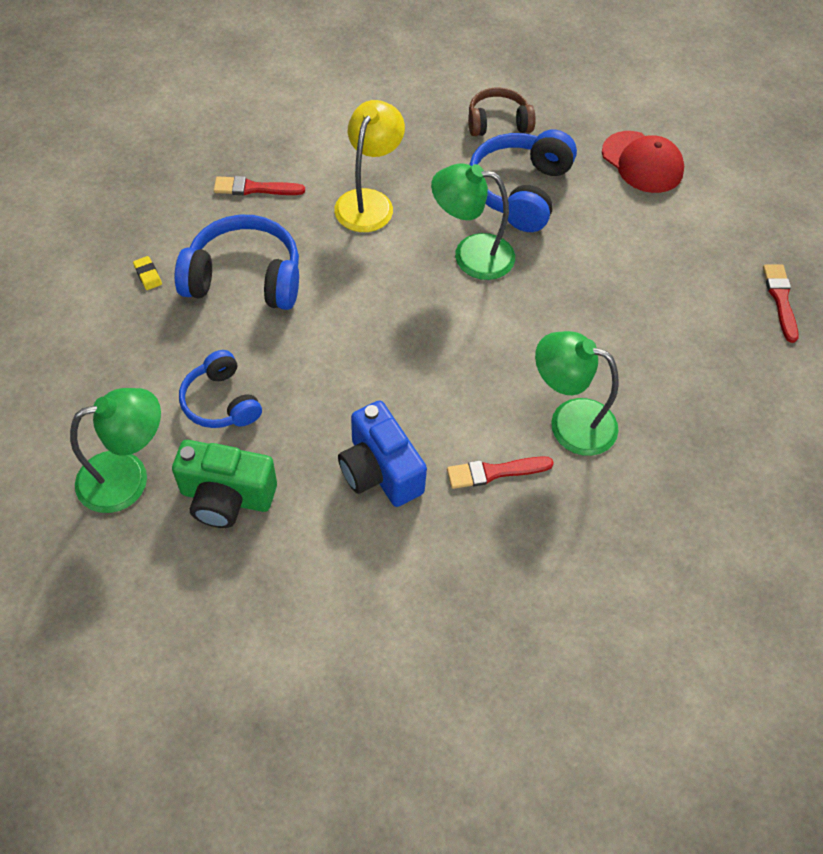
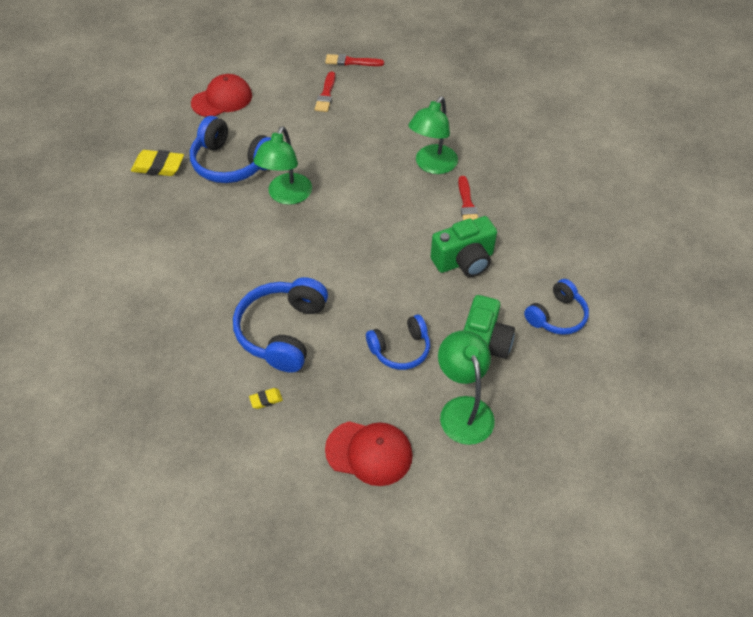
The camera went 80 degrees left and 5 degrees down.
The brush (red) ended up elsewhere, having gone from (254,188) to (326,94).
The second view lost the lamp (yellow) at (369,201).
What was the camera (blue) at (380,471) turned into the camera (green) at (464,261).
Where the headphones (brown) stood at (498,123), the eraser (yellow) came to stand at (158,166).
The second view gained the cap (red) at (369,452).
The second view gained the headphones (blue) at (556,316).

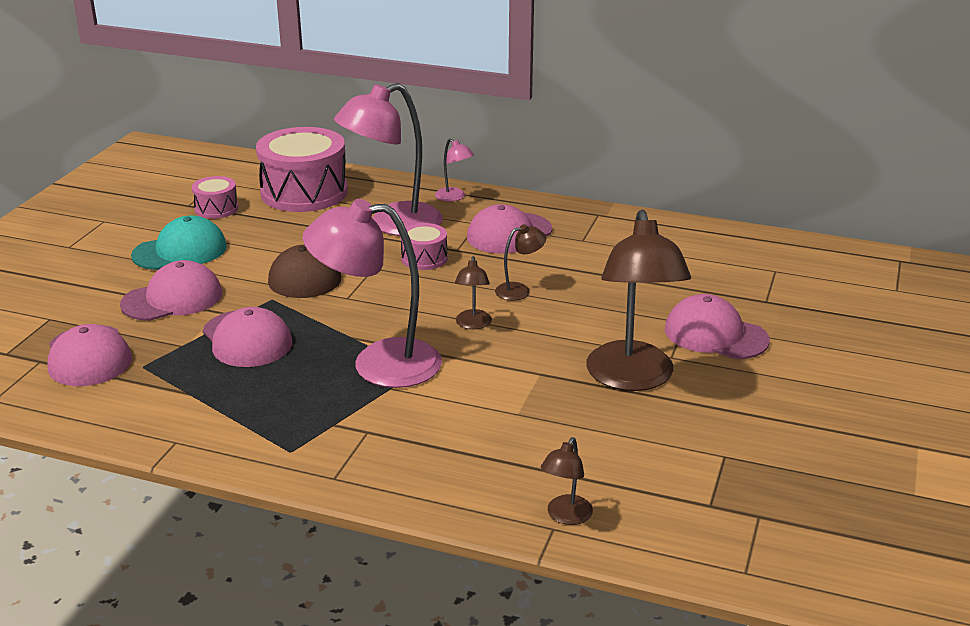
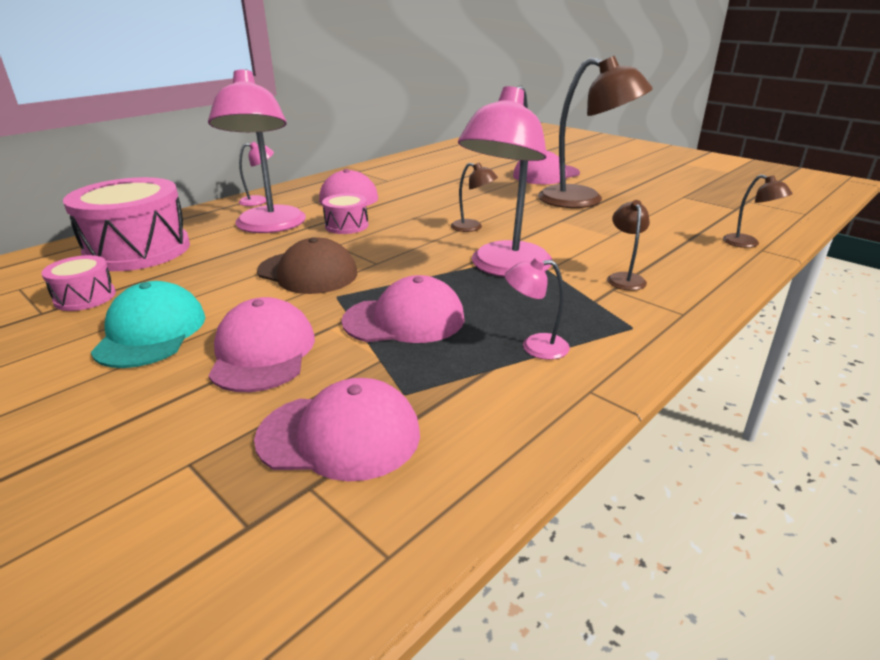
The camera went 65 degrees left and 0 degrees up.
The lamp (brown) ended up elsewhere, having gone from (519,290) to (624,278).
The second view gained the lamp (pink) at (535,346).

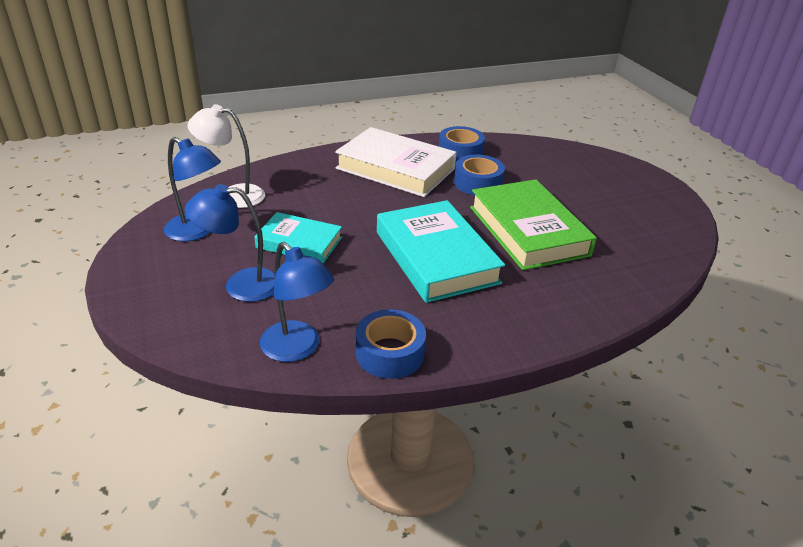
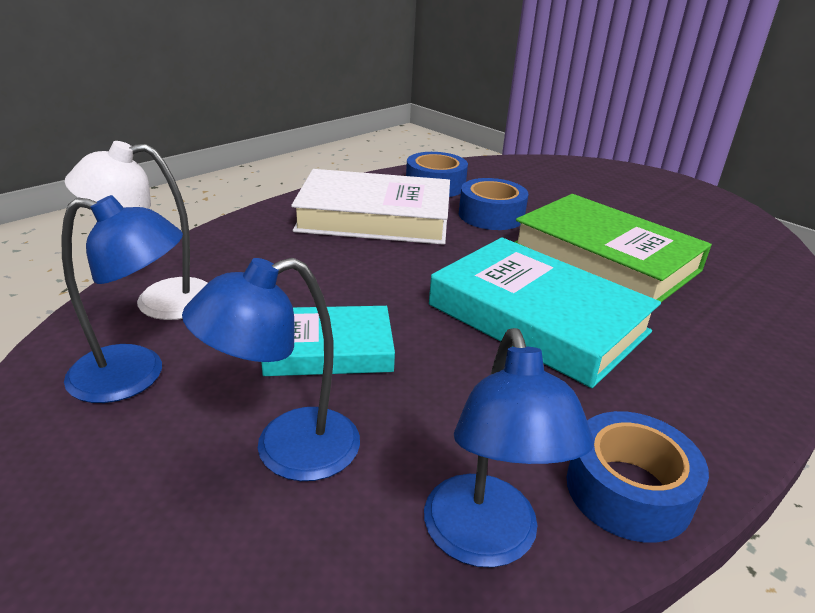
The camera went 25 degrees left and 5 degrees down.
The lamp (blue) at (297,349) ended up facing another way, 60 degrees clockwise from before.

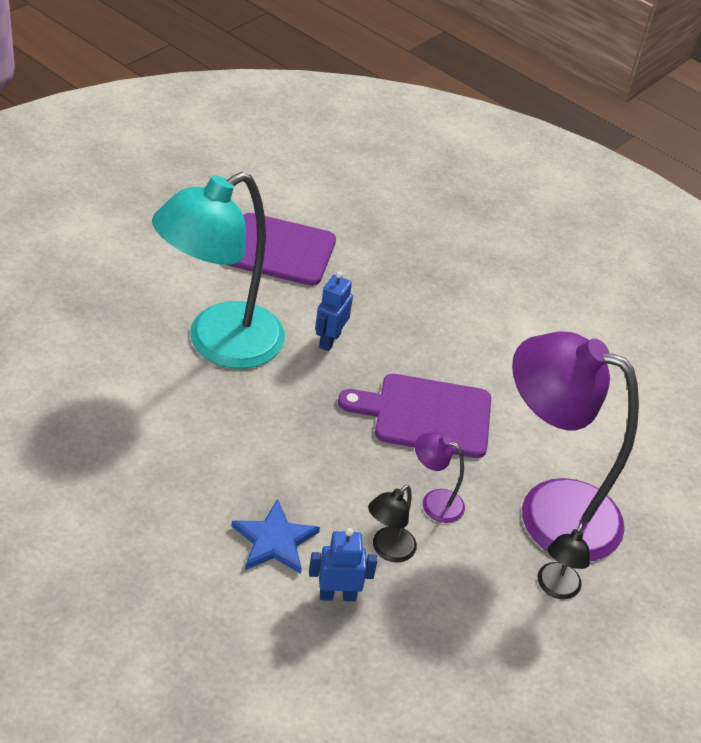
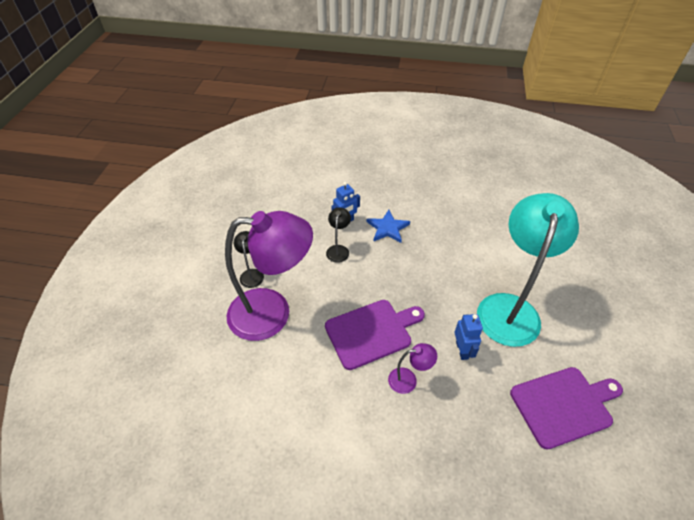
The camera went 155 degrees right and 5 degrees up.
The lamp (purple) ended up elsewhere, having gone from (434,502) to (408,380).

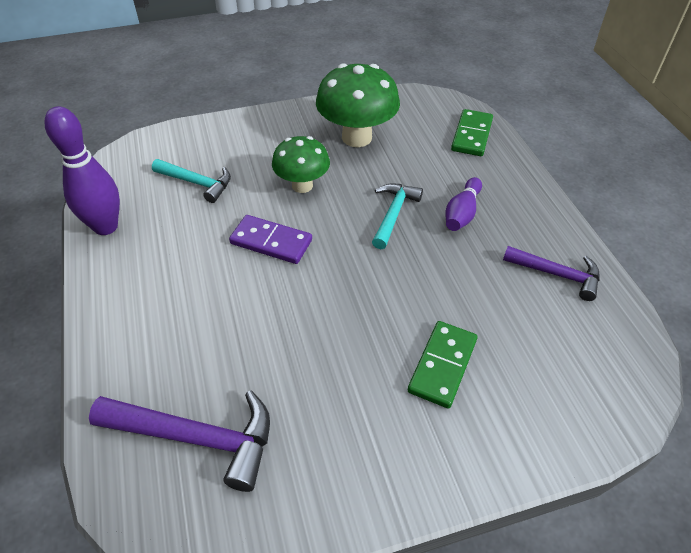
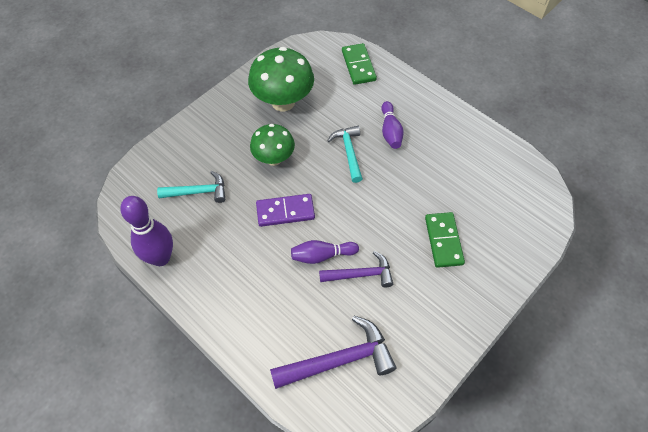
The camera went 30 degrees left and 10 degrees up.
The hammer (purple) ended up elsewhere, having gone from (557,274) to (360,274).
The second view gained the bowling pin (purple) at (322,255).

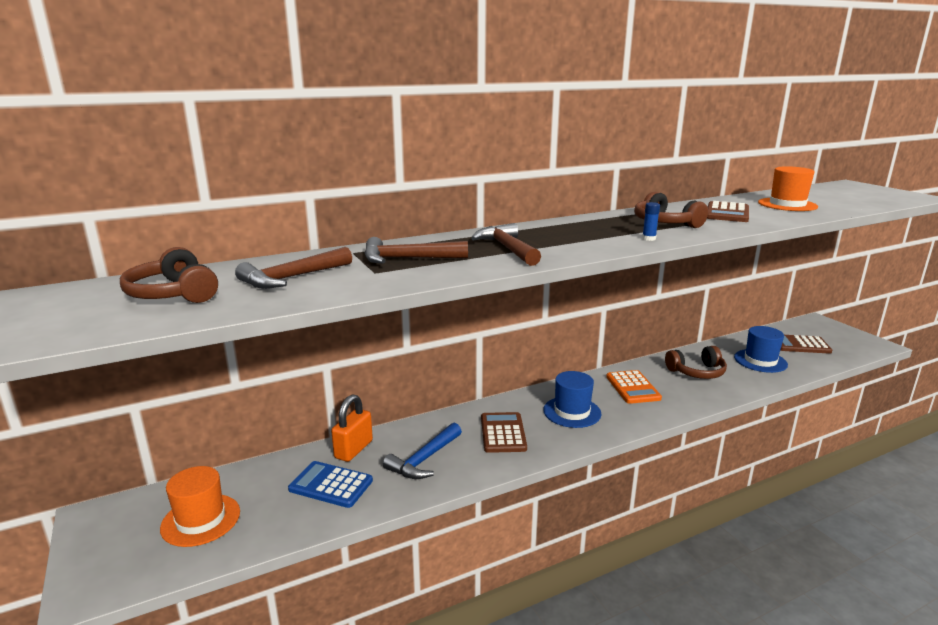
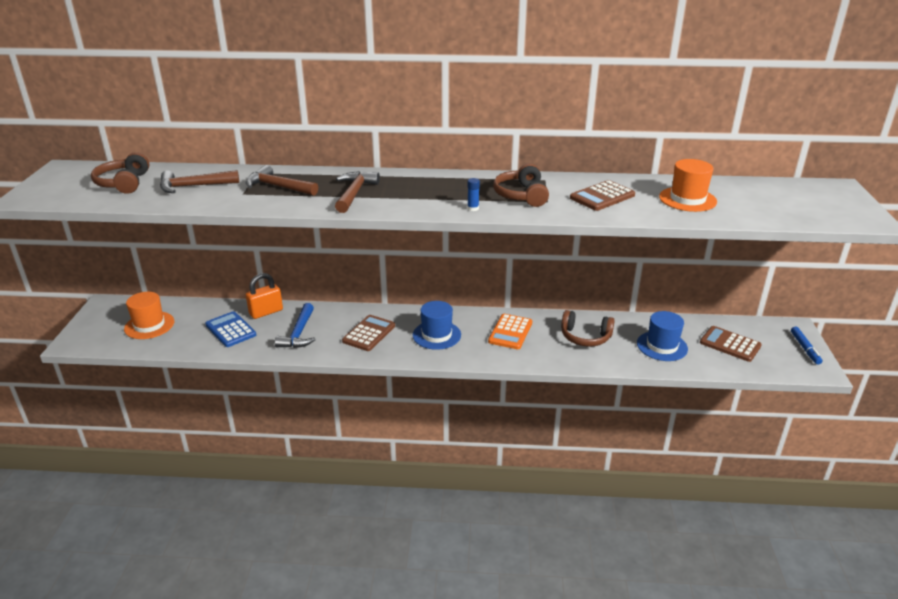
The camera went 30 degrees right and 10 degrees up.
The hammer (blue) at (424,460) ended up facing another way, 60 degrees counterclockwise from before.
The second view gained the marker (blue) at (805,348).

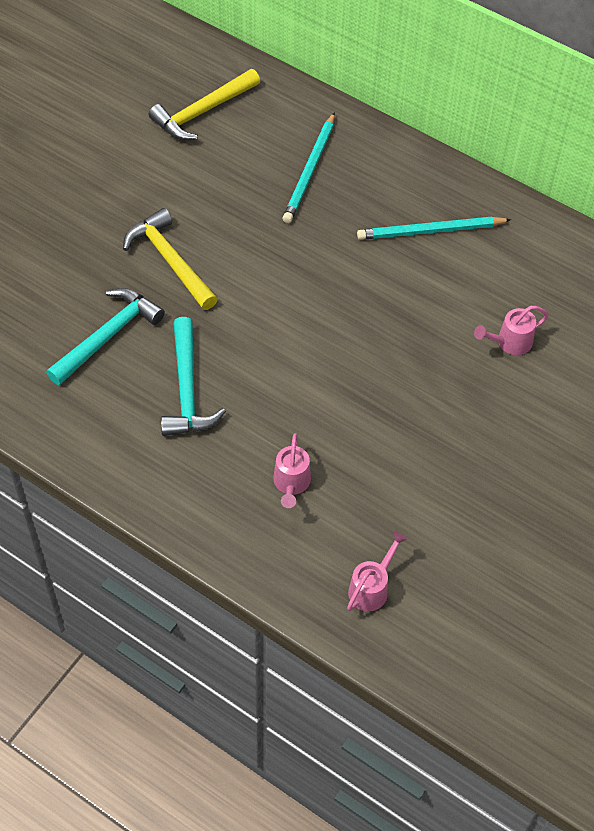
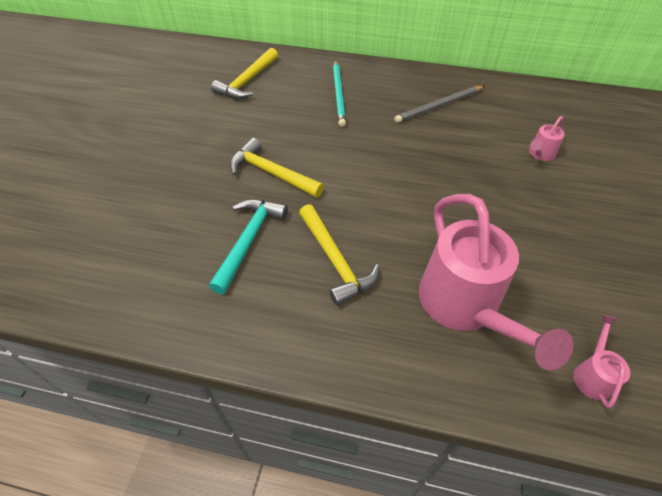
The camera went 20 degrees left and 5 degrees down.
What was the hammer (turquoise) at (187,389) turned into the hammer (yellow) at (335,260).
The size of the watering can (pink) at (291,484) changed by a factor of 2.35.
What was the pencil (turquoise) at (430,231) turned into the pencil (grey) at (439,106).

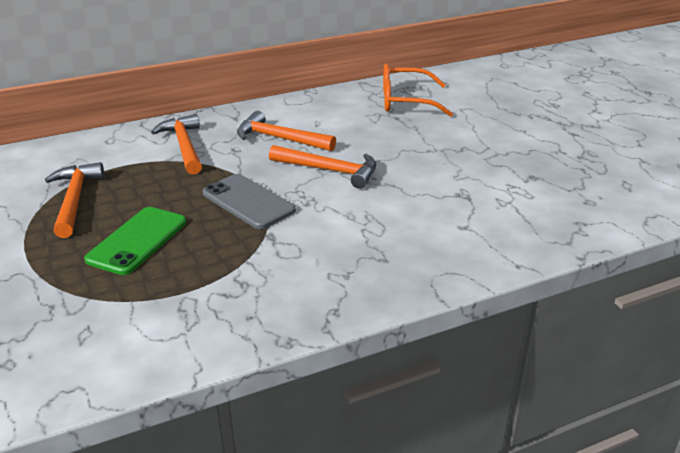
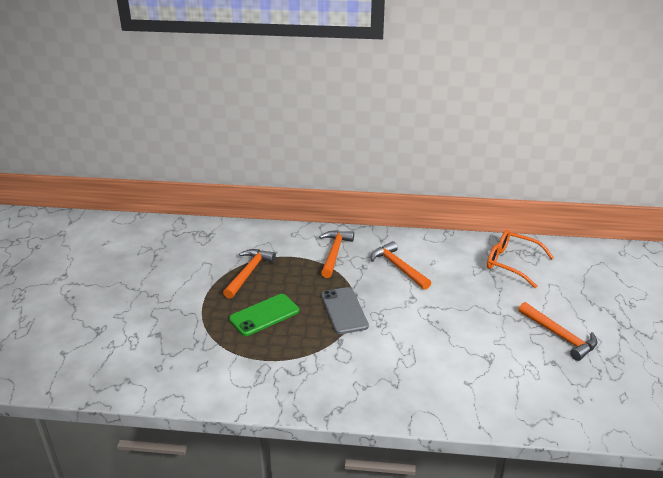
The camera went 30 degrees right and 0 degrees up.
The hammer (orange) ended up elsewhere, having gone from (329,170) to (559,336).

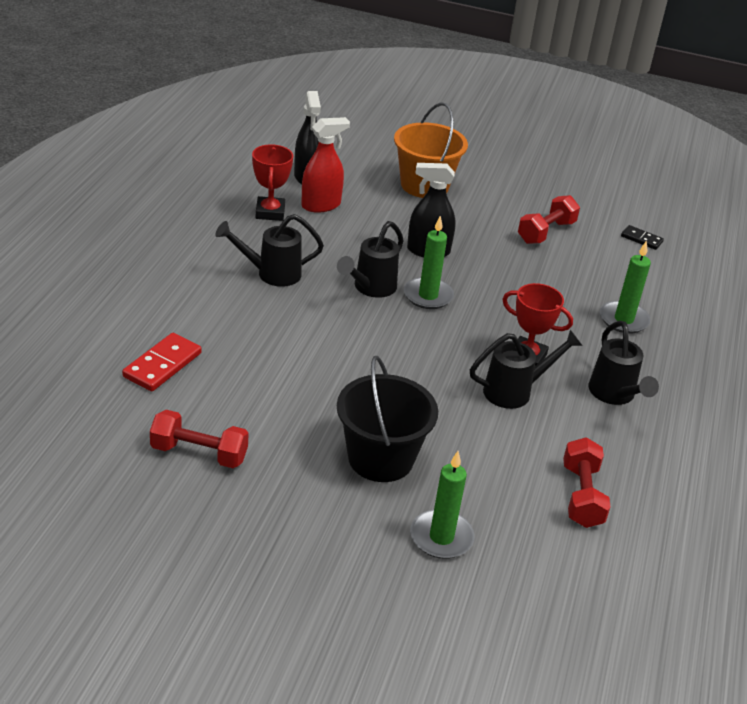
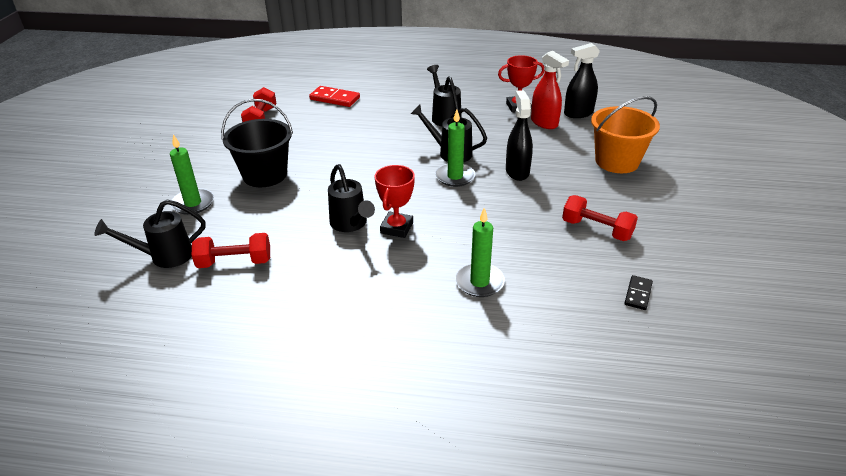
The camera went 85 degrees right and 0 degrees up.
The watering can (black) ended up elsewhere, having gone from (614,395) to (164,256).

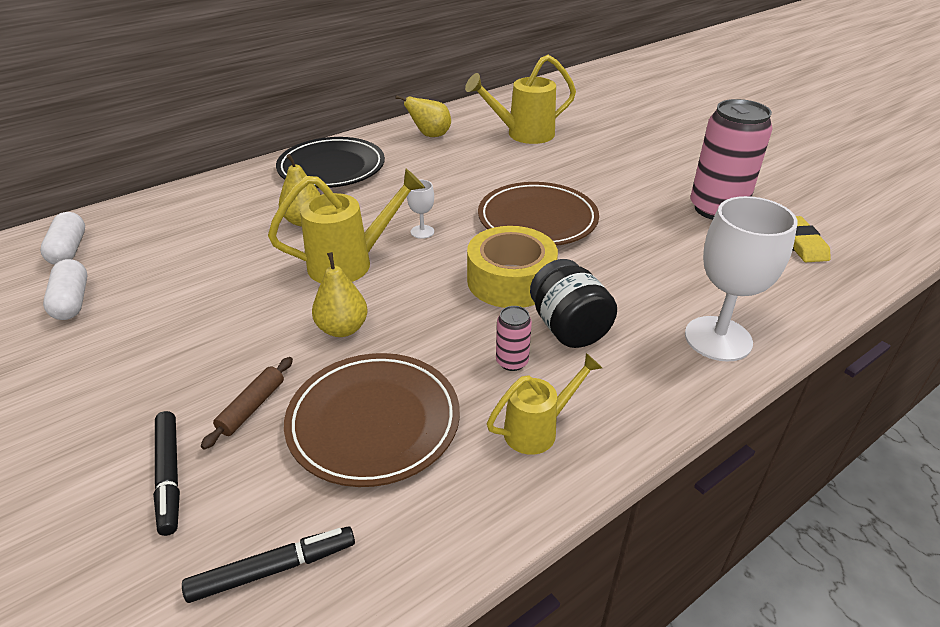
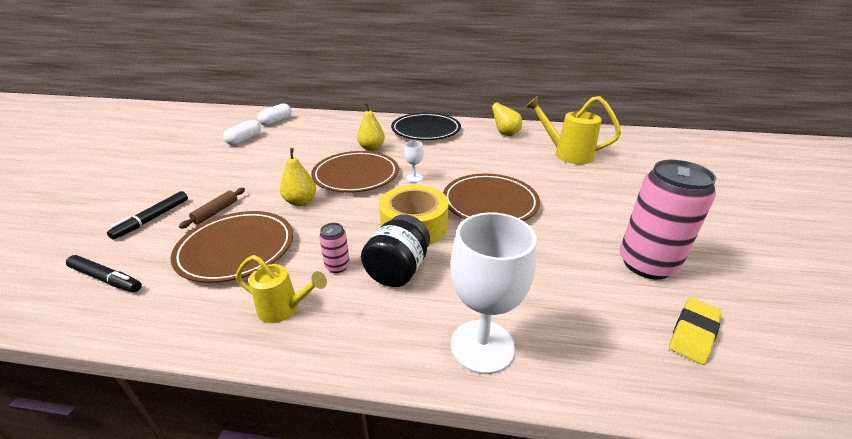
The camera went 45 degrees right and 5 degrees down.
The rolling pin (brown) at (252,407) ended up facing another way, 45 degrees counterclockwise from before.
Where the watering can (yellow) stood at (350,263), the plate (brown) came to stand at (356,175).

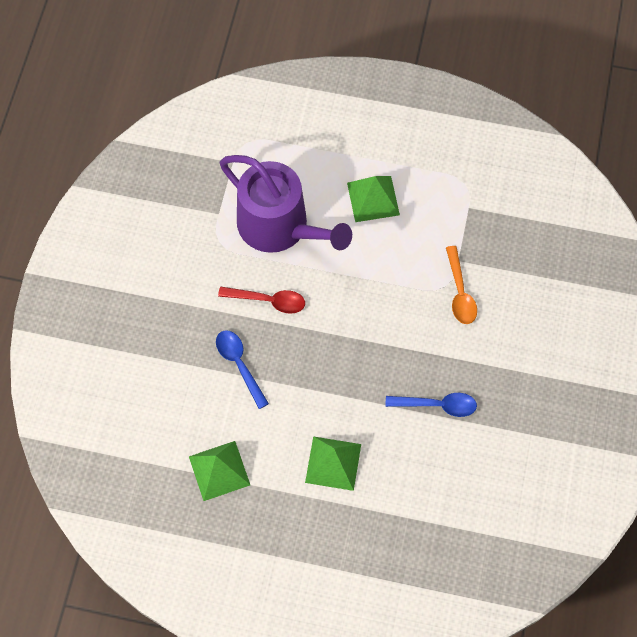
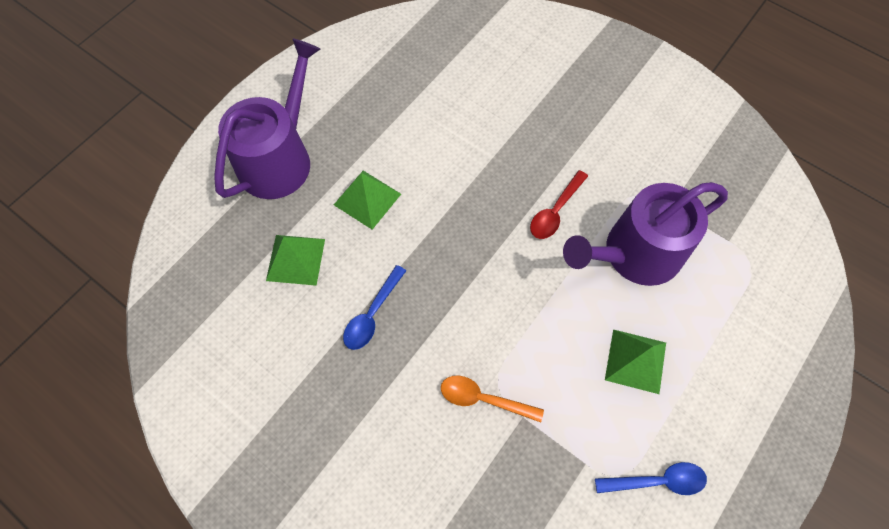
The camera went 115 degrees right and 0 degrees up.
The pyramid (green) ended up elsewhere, having gone from (219,470) to (295,259).
The spoon (blue) ended up elsewhere, having gone from (239,365) to (656,481).
The second view gained the watering can (purple) at (279,158).

